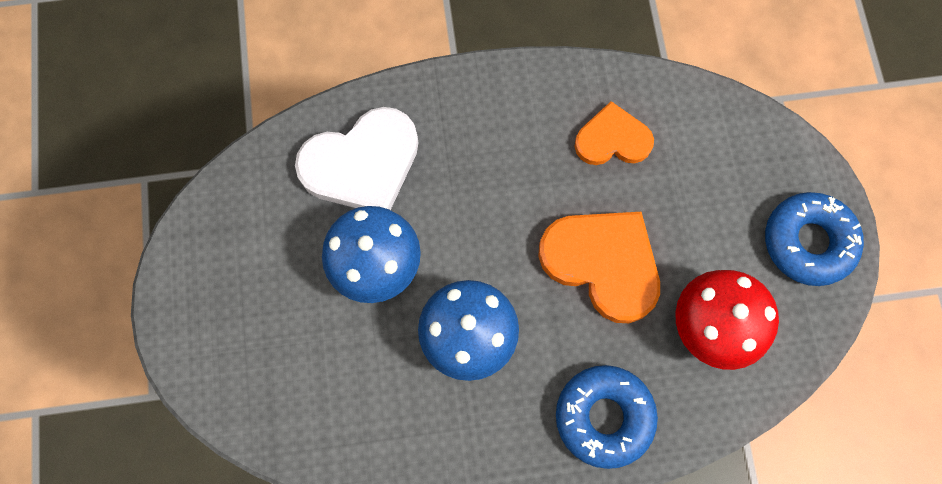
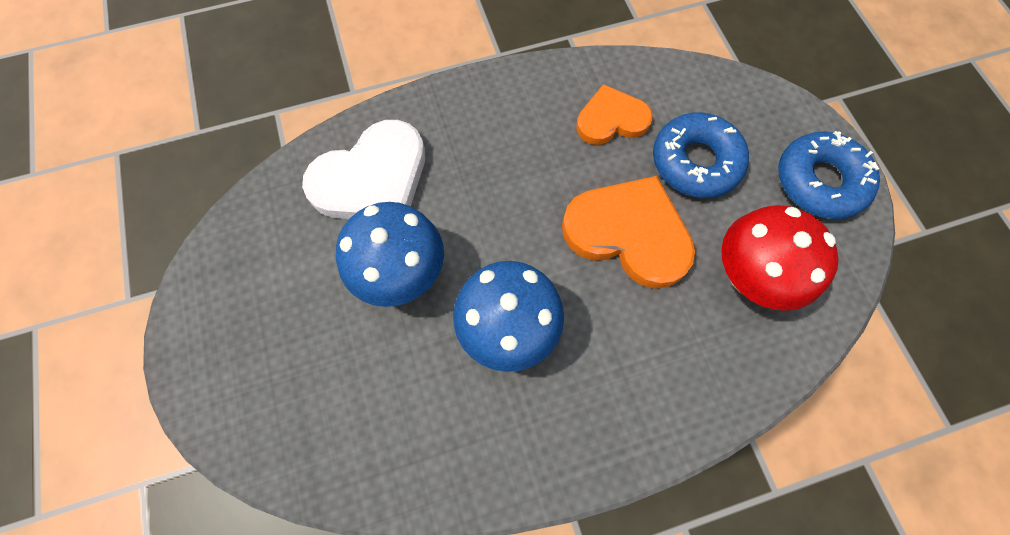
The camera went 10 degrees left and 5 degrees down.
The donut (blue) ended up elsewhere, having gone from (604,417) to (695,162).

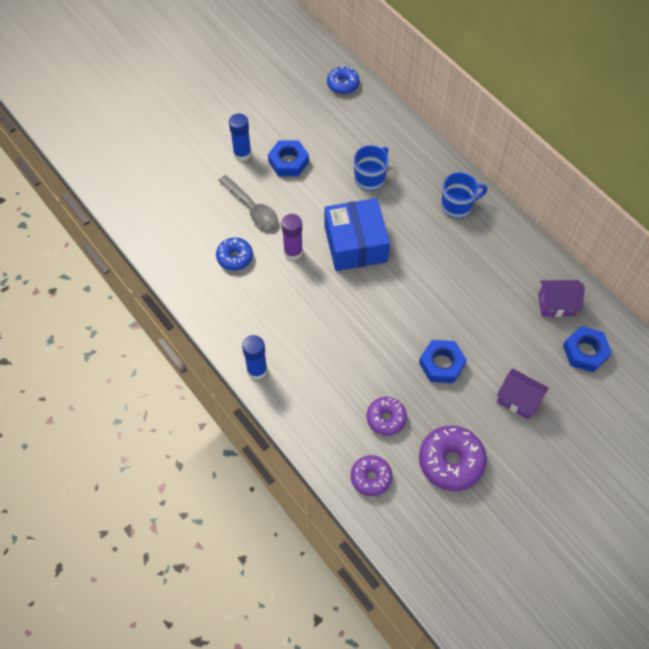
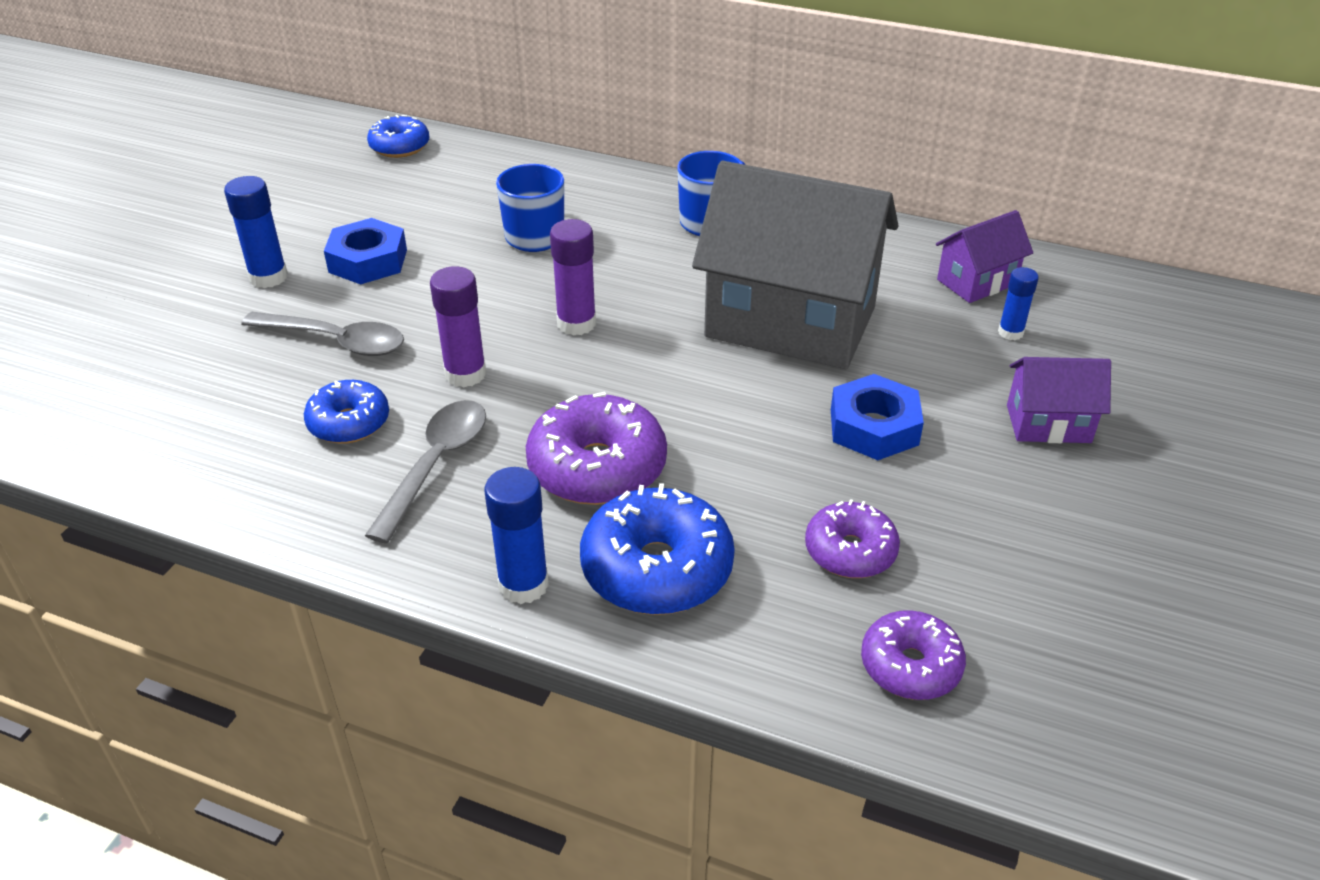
The camera went 30 degrees left and 20 degrees down.
Where the box (blue) stood at (355,244), the glue stick (purple) came to stand at (576,323).
The donut (purple) ended up elsewhere, having gone from (451,462) to (597,468).
The second view lost the nut (blue) at (585,352).
The second view gained the spoon (grey) at (435,465).
The second view gained the donut (blue) at (657,569).
The second view gained the house (grey) at (790,322).
The second view gained the glue stick (blue) at (1010,332).

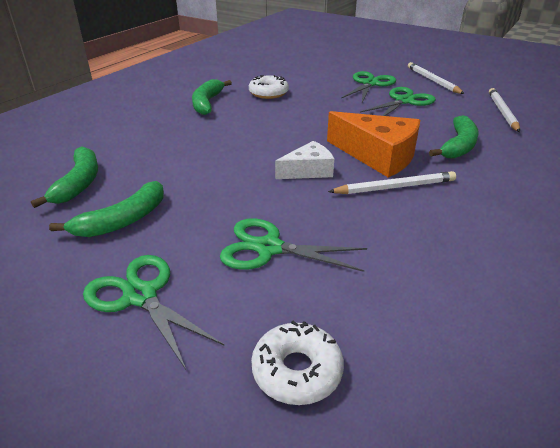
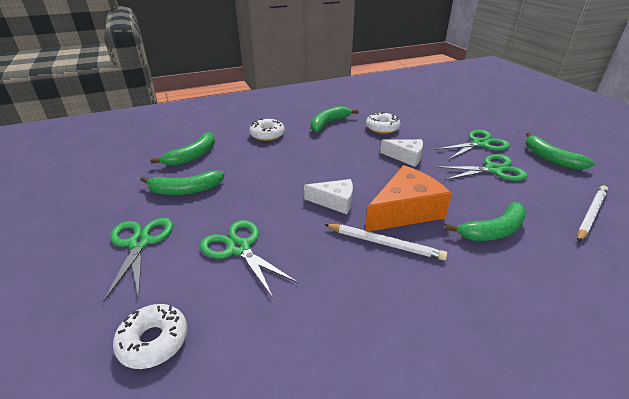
The camera went 35 degrees right and 0 degrees up.
The cheese (orange) at (378,156) ended up facing another way, 105 degrees counterclockwise from before.
Where the pencil (white) stood at (433,81), the banana (green) came to stand at (550,158).
The second view gained the donut (white) at (267,134).
The second view gained the cheese (white) at (405,157).

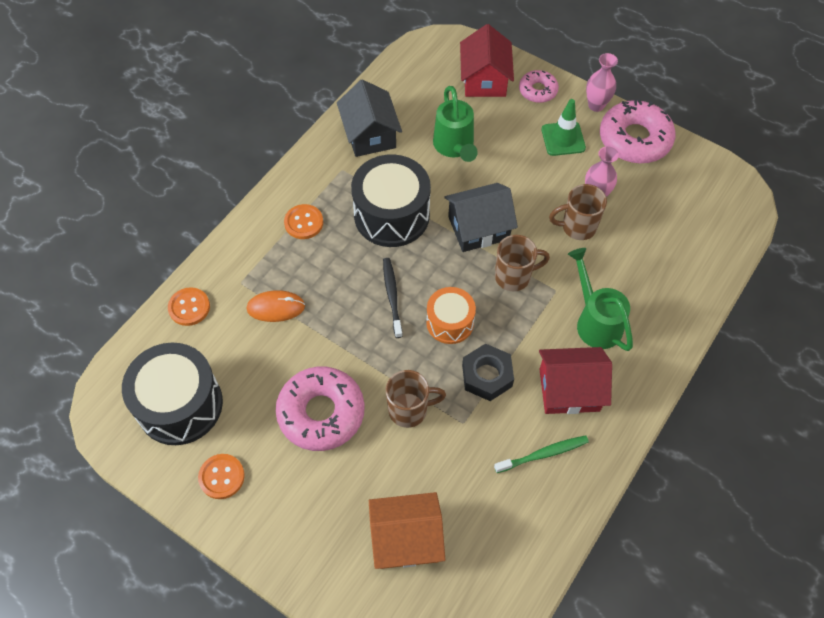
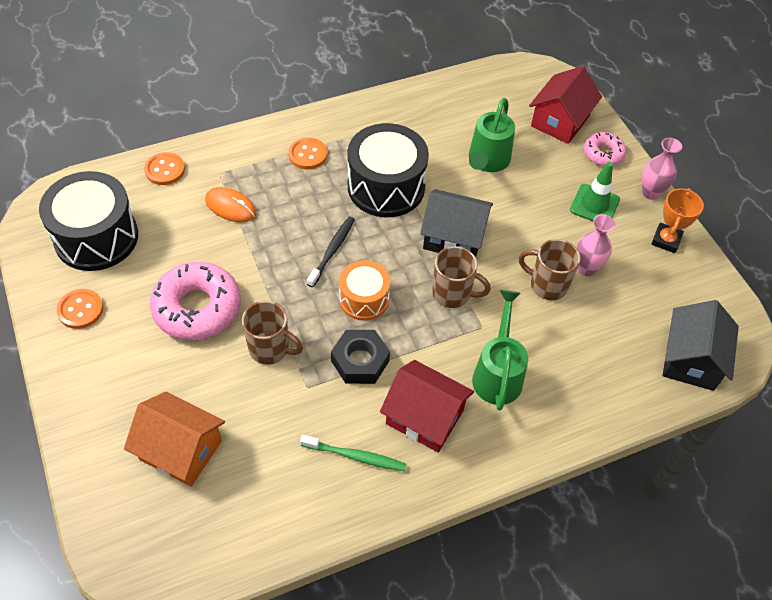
The camera went 30 degrees right and 5 degrees down.
The house (black) ended up elsewhere, having gone from (370,134) to (691,360).
Where the donut (pink) stood at (634,139), the trophy (orange) came to stand at (666,240).

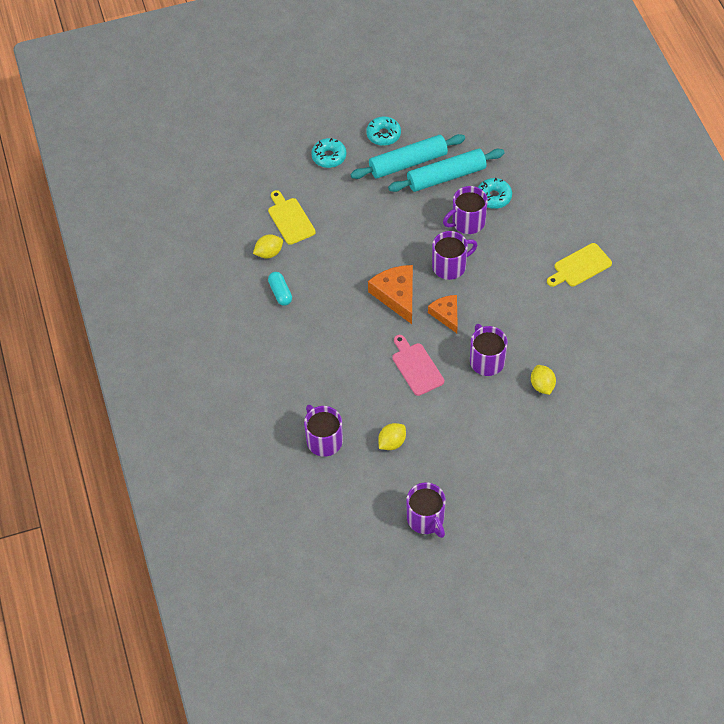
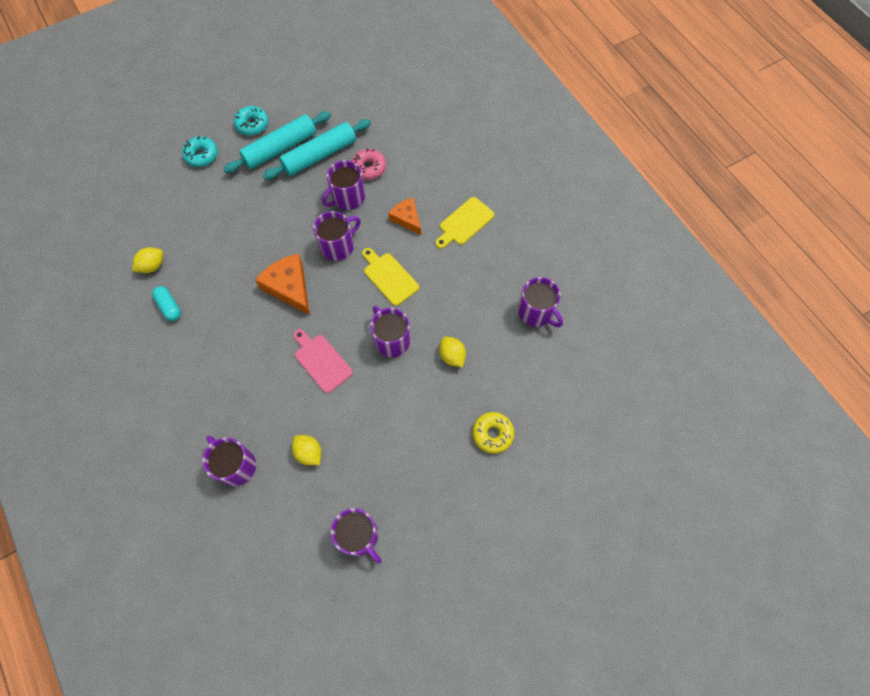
The camera went 15 degrees left and 10 degrees up.
The cutting board (yellow) ended up elsewhere, having gone from (290,219) to (389,277).
The lemon (yellow) at (392,442) ended up facing another way, 75 degrees counterclockwise from before.
The cheese (orange) ended up elsewhere, having gone from (446,314) to (407,219).
What was the donut (turquoise) at (493,197) turned into the donut (pink) at (369,168).
The second view gained the donut (yellow) at (492,434).
The second view gained the mug (purple) at (536,312).

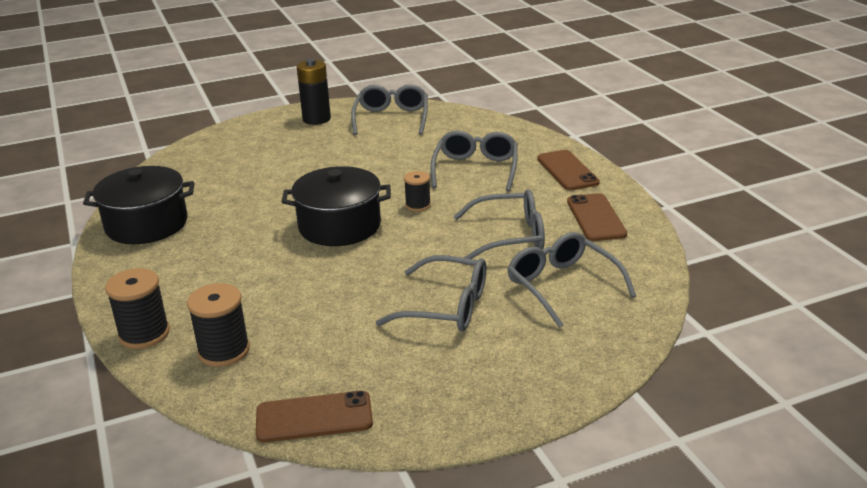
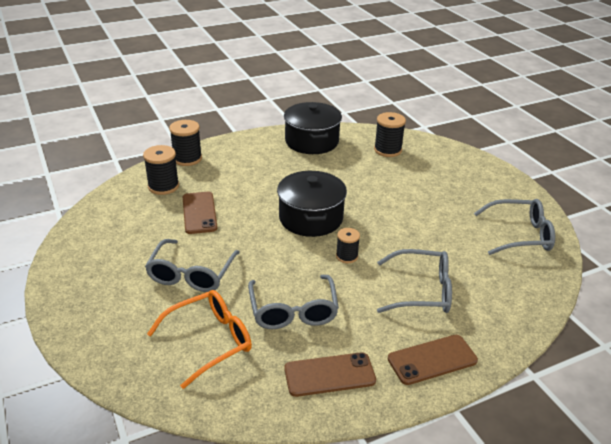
The camera went 85 degrees right and 5 degrees up.
The phone (brown) ended up elsewhere, having gone from (314,417) to (199,213).
The second view lost the battery (black) at (316,119).
What was the glasses (grey) at (563,286) turned into the glasses (orange) at (208,341).
The second view gained the spool (black) at (387,150).

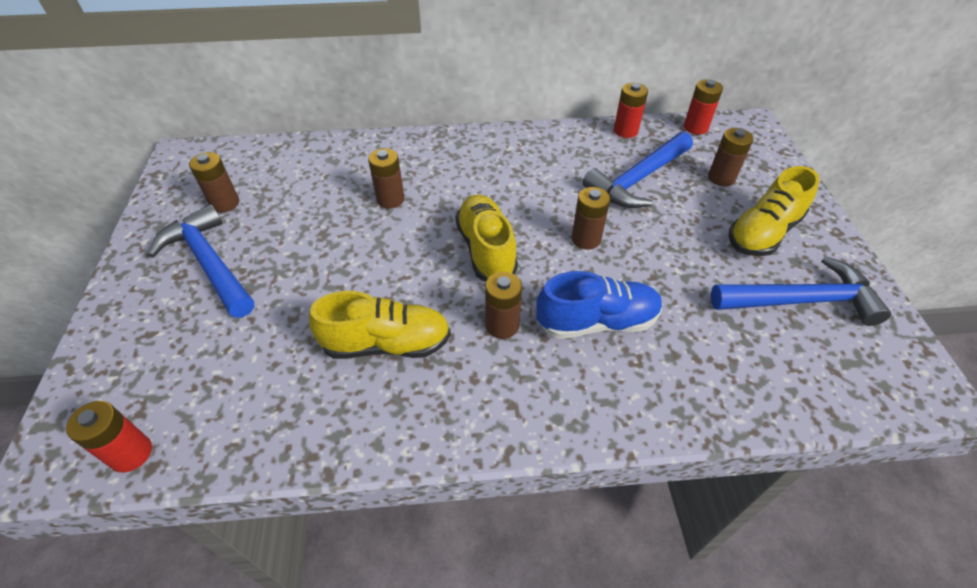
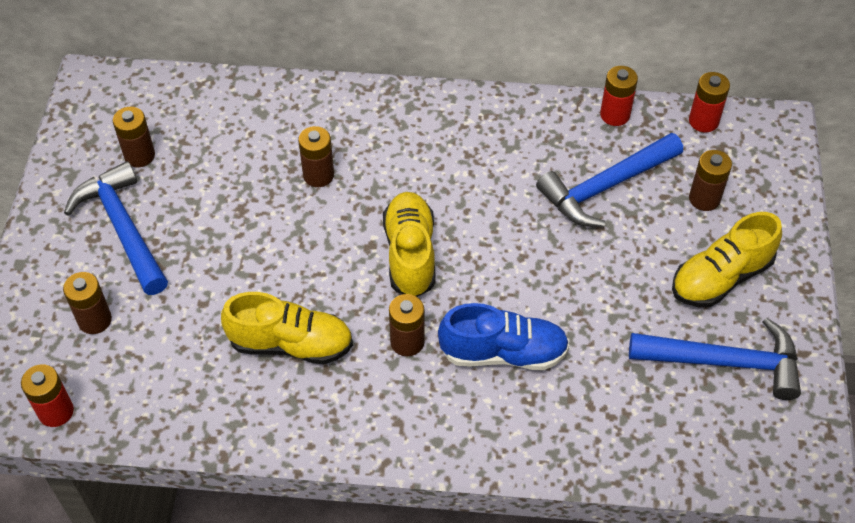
The camera went 10 degrees right and 5 degrees up.
The battery (brown) ended up elsewhere, having gone from (586,239) to (95,320).

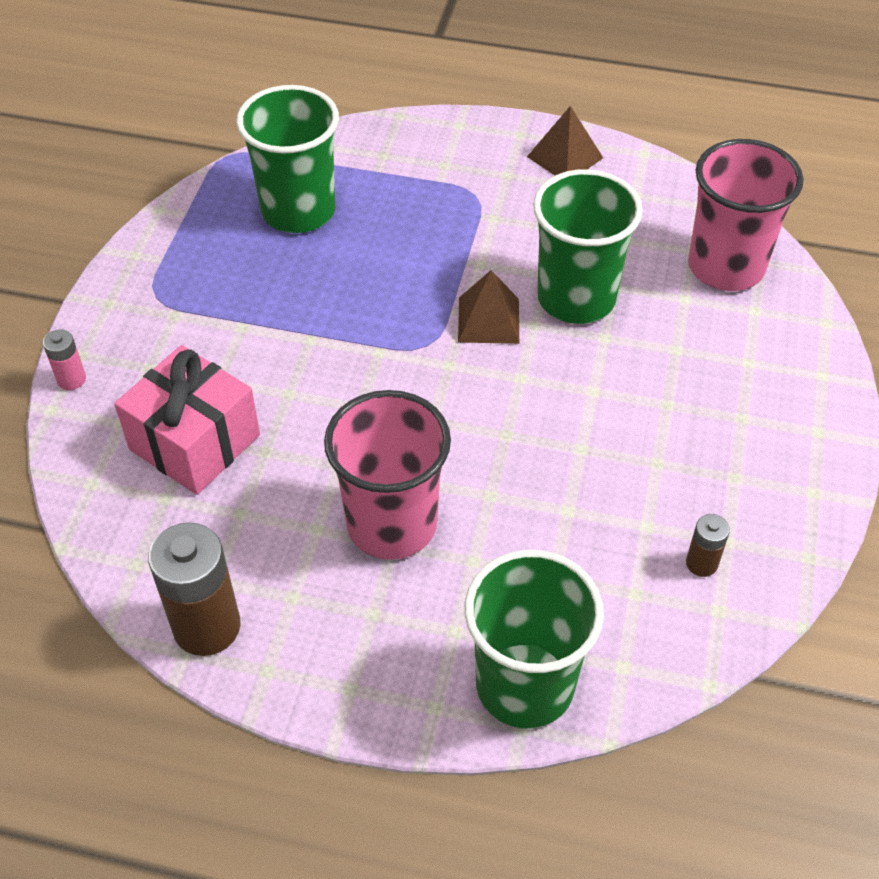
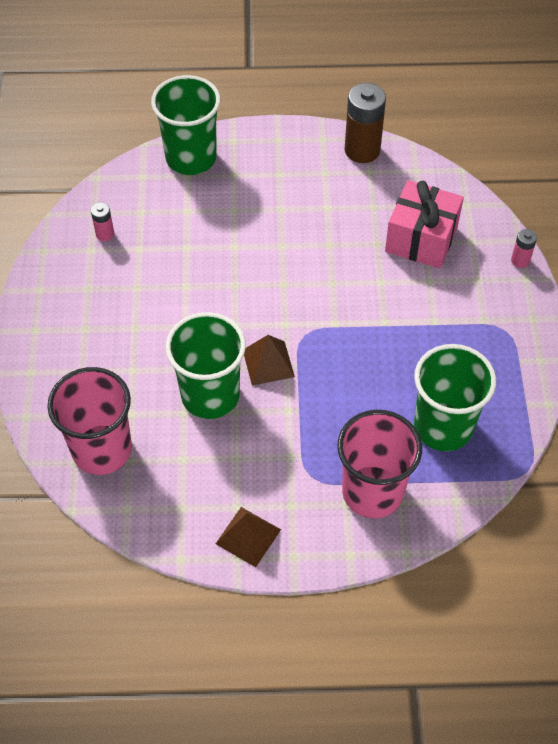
The camera went 165 degrees right and 5 degrees up.
The cup (pink) ended up elsewhere, having gone from (392,524) to (372,492).
What was the battery (brown) at (701,563) turned into the battery (pink) at (105,234).

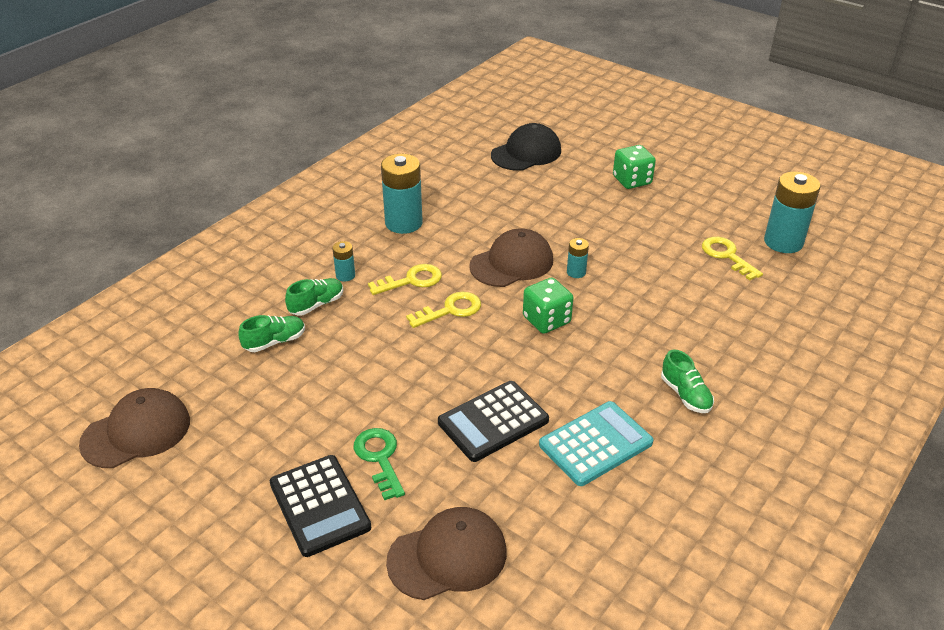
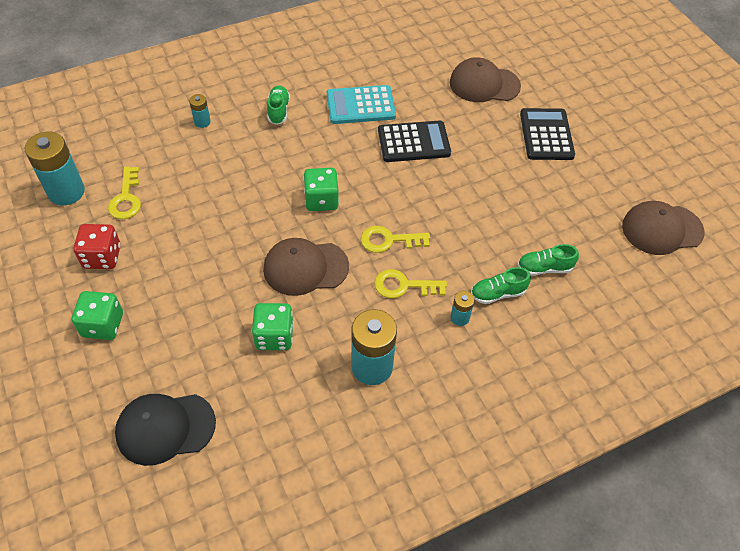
The camera went 155 degrees left and 15 degrees up.
The second view lost the key (green) at (379,458).
The battery (turquoise) ended up elsewhere, having gone from (576,272) to (202,122).
The second view gained the dice (red) at (102,257).
The second view gained the dice (green) at (274,336).

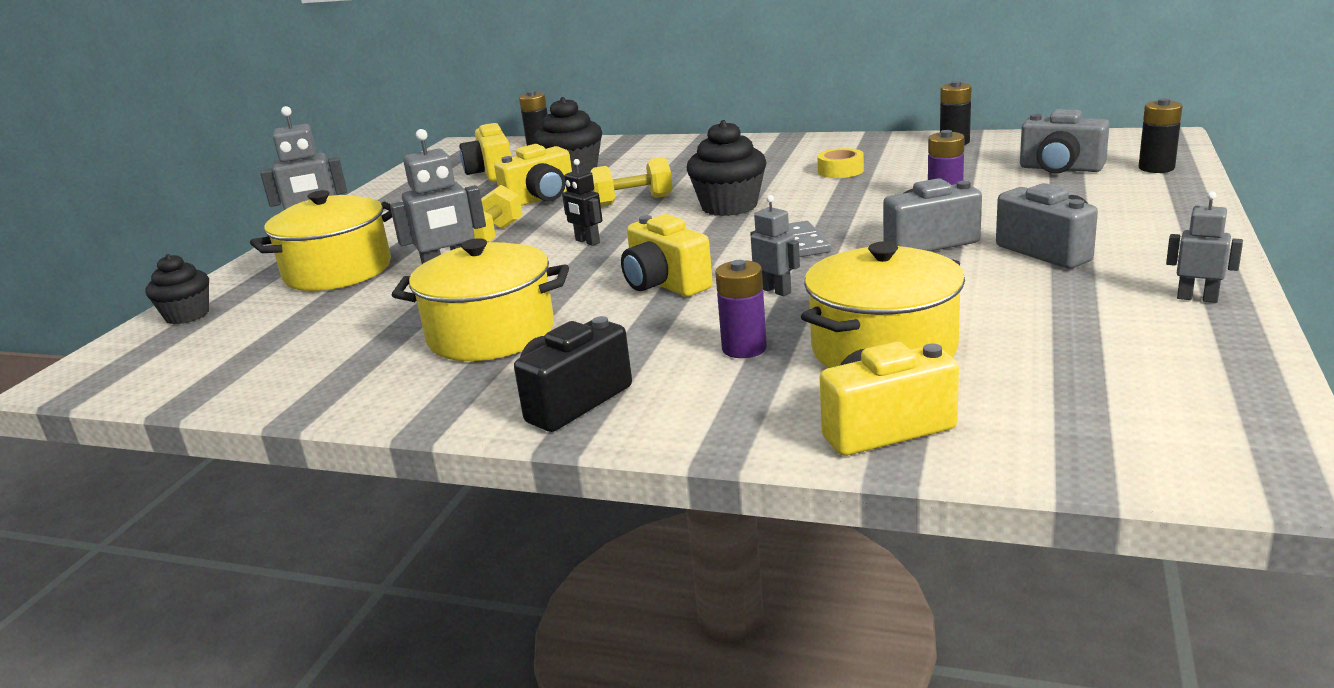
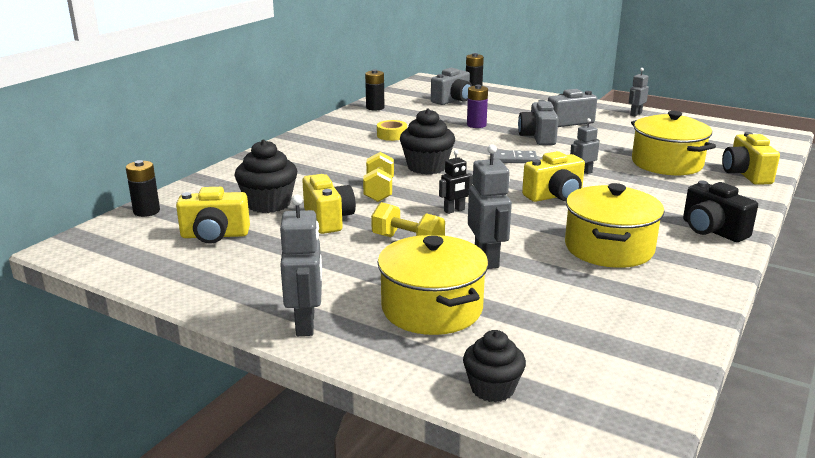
The camera went 80 degrees left and 0 degrees up.
The second view lost the battery (purple) at (744,348).

